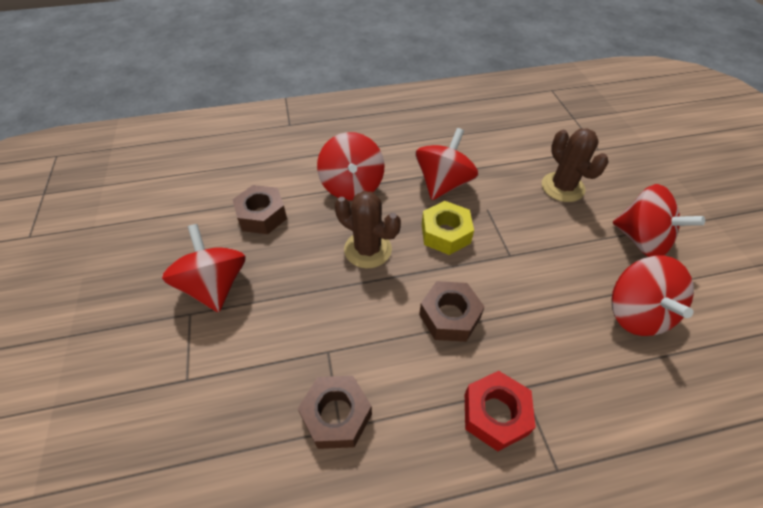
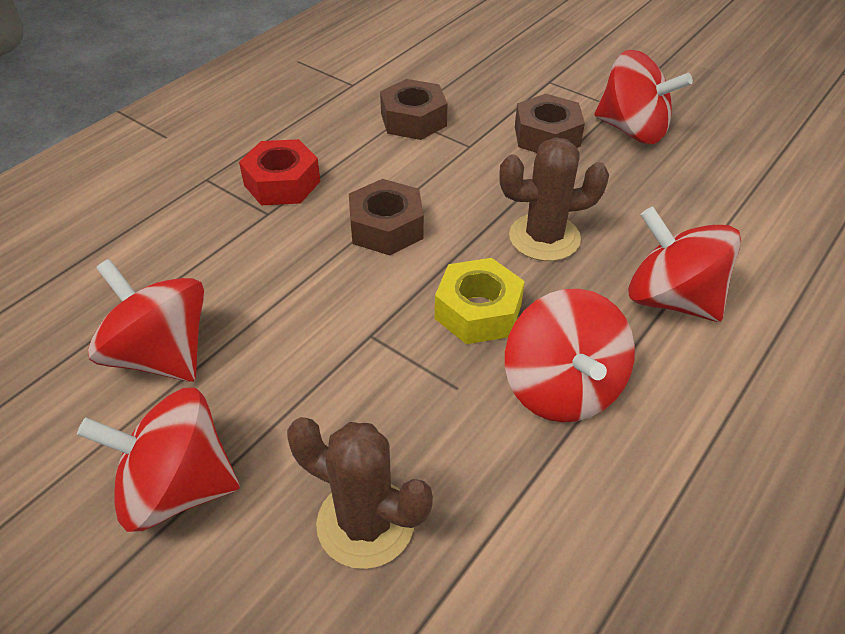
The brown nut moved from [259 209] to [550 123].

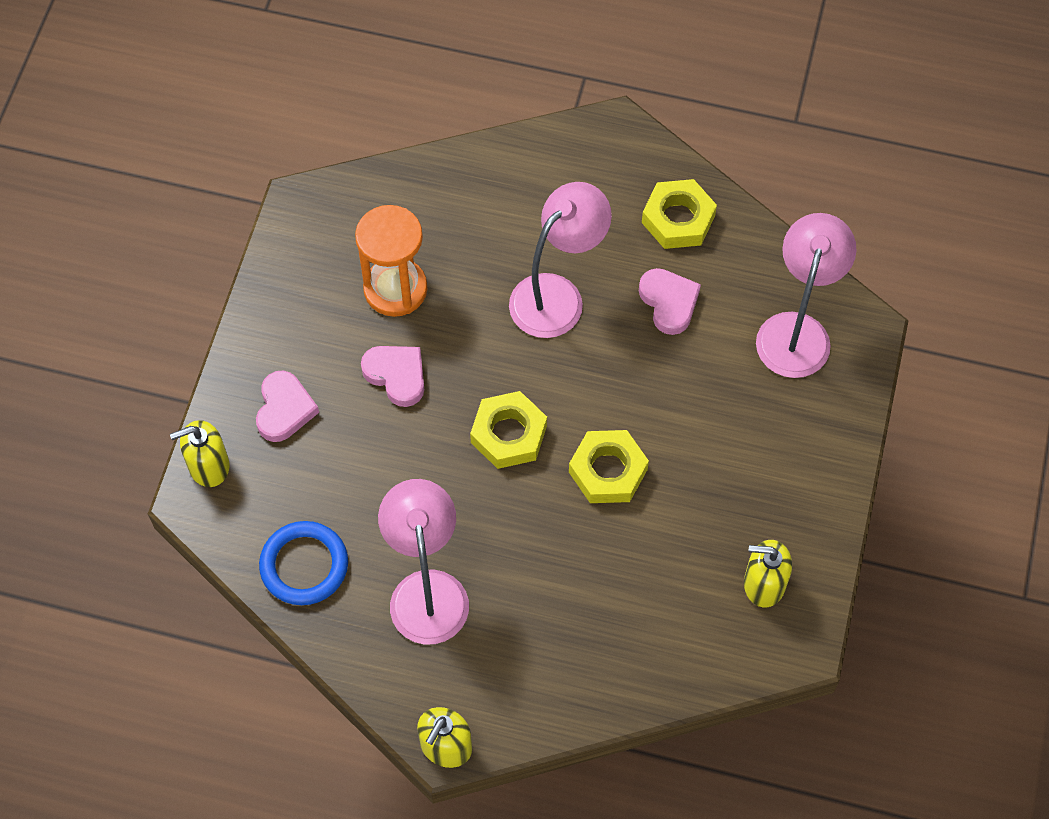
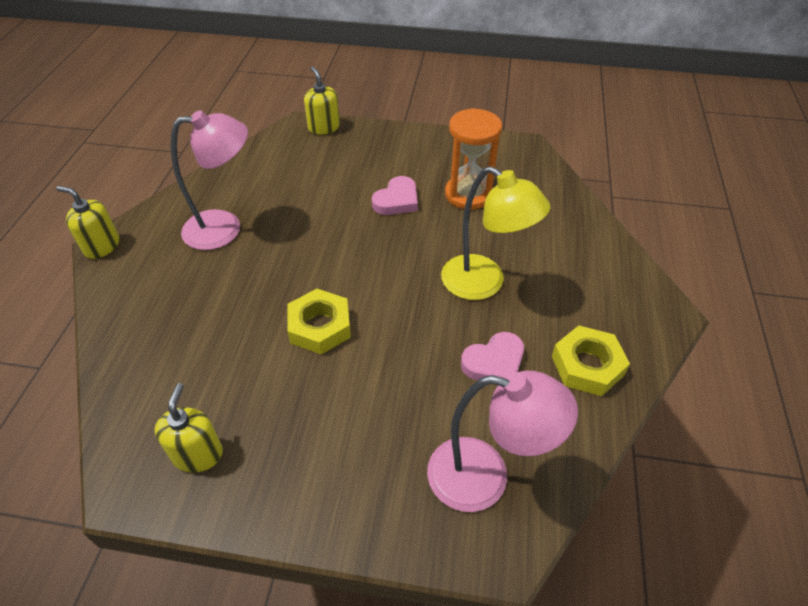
The rosy desk lamp at [560 260] became the yellow desk lamp at [495 233].
The rosy heart at [287 406] disappeared.
The yellow nut at [508 430] disappeared.
The blue ring at [303 563] disappeared.

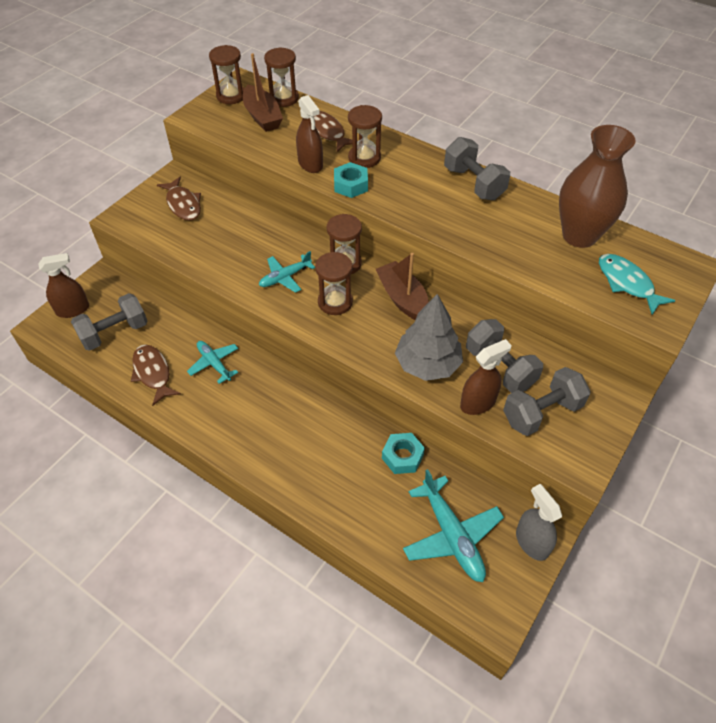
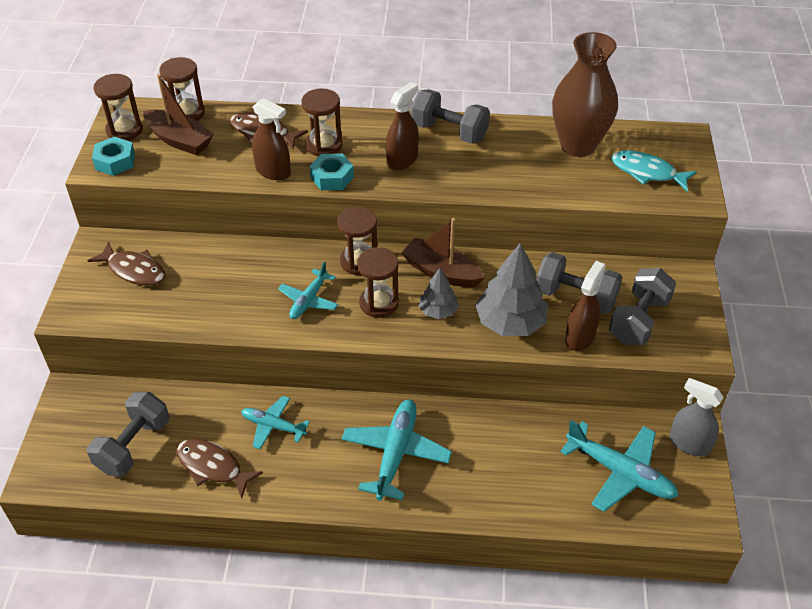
The brown spray bottle moved from [63 285] to [402 126].
The turquoise nut moved from [403 453] to [113 156].
The ash-grey tree at [438 293] appeared.
The turquoise plane at [397 450] appeared.

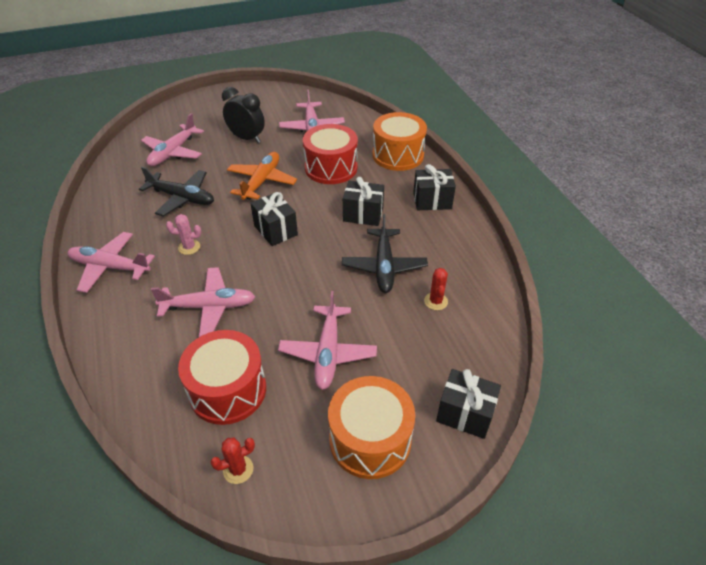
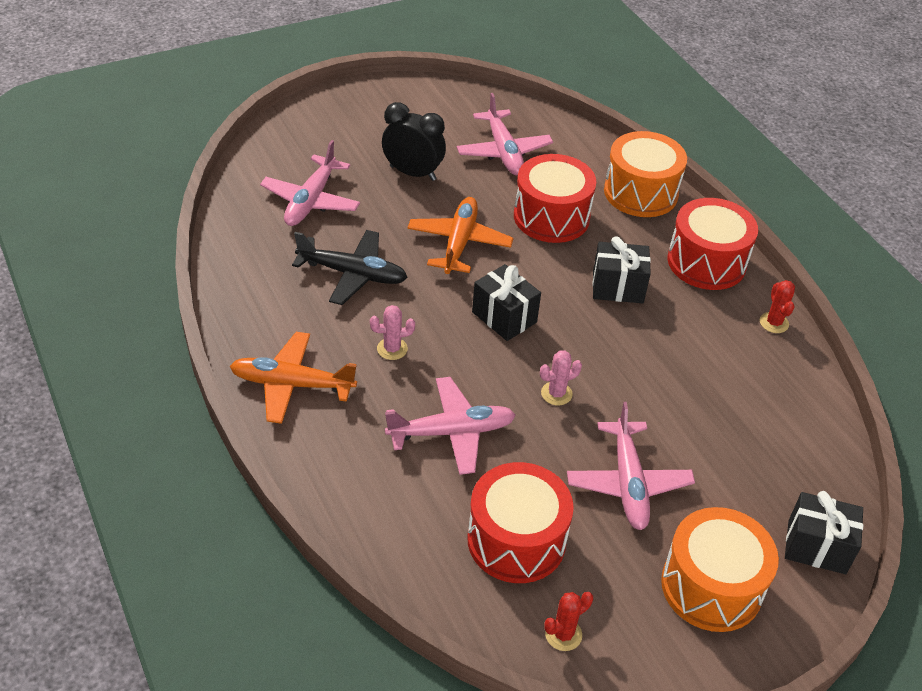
The black wrapped gift at [434 187] was replaced by the scarlet drum at [712 244].
The black plane at [385 253] disappeared.
The rosy plane at [111 262] became the orange-coloured plane at [293 378].
The scarlet saguaro cactus moved from [436 289] to [777 306].
The rosy saguaro cactus at [561 377] appeared.

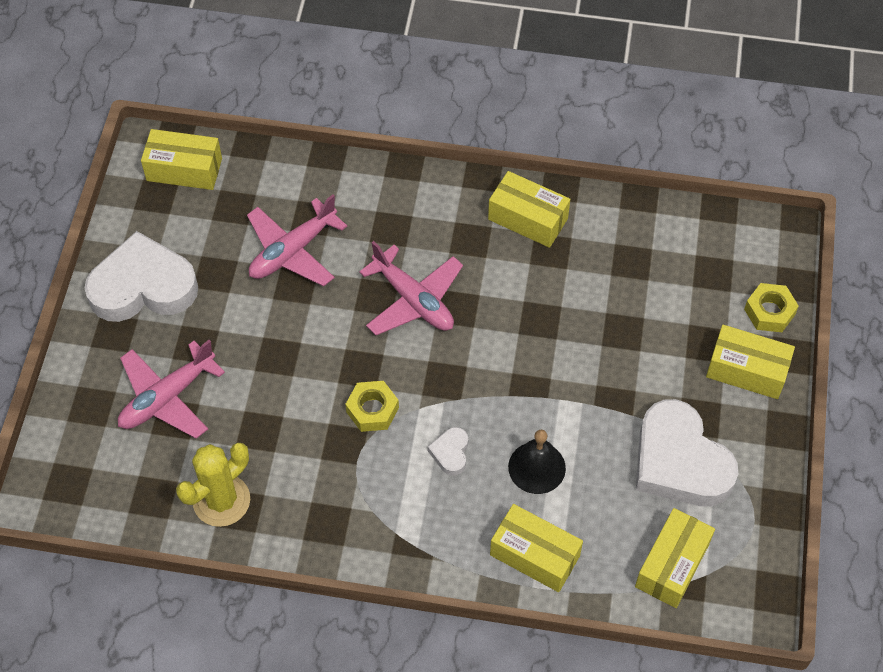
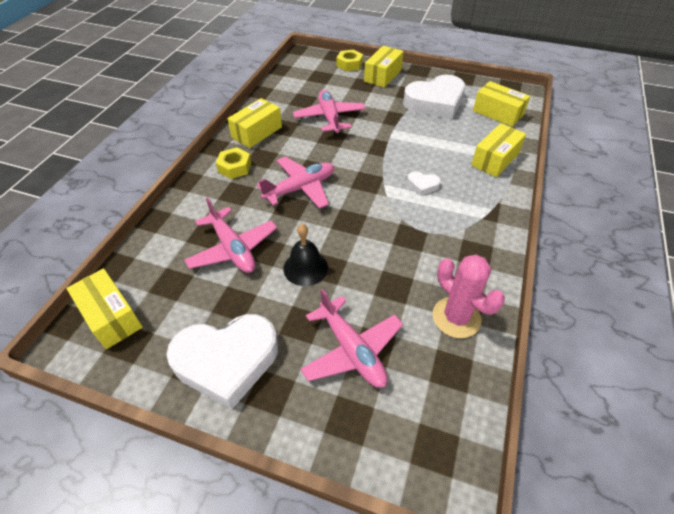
The yellow package at [181 159] turned 60 degrees counterclockwise.
The pure white heart at [141 276] turned 105 degrees counterclockwise.
The yellow nut moved from [372 406] to [233 163].
The black school bell moved from [537 462] to [305 255].
The yellow saguaro cactus at [213 485] became the rosy saguaro cactus at [468 296].
The rosy plane at [329 112] appeared.

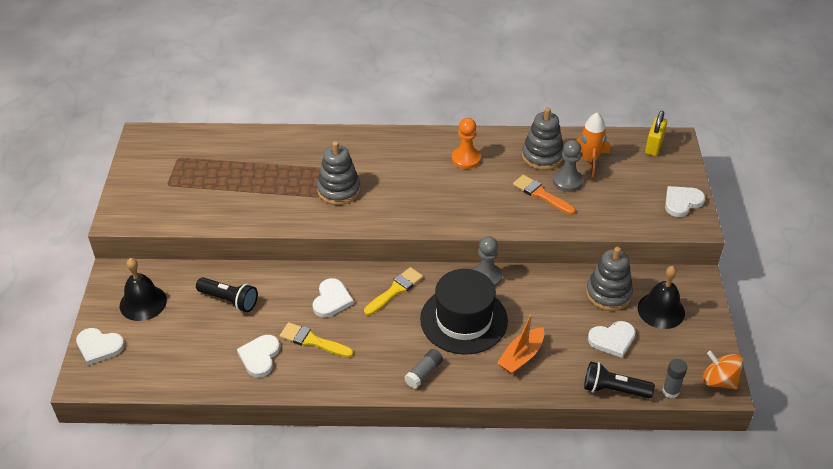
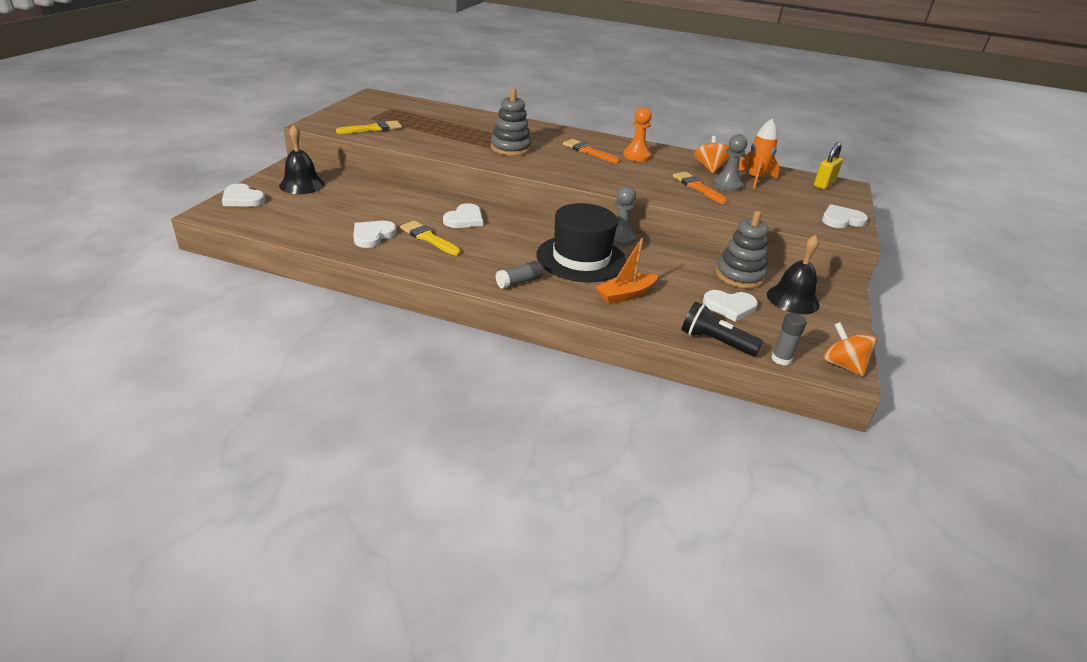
The ash-grey ring stacker at [543 138] was replaced by the orange-coloured toy top at [712 154].
The yellow brush moved from [393 291] to [369 127].
The black torch at [227 294] disappeared.
The orange-coloured brush at [591 151] appeared.

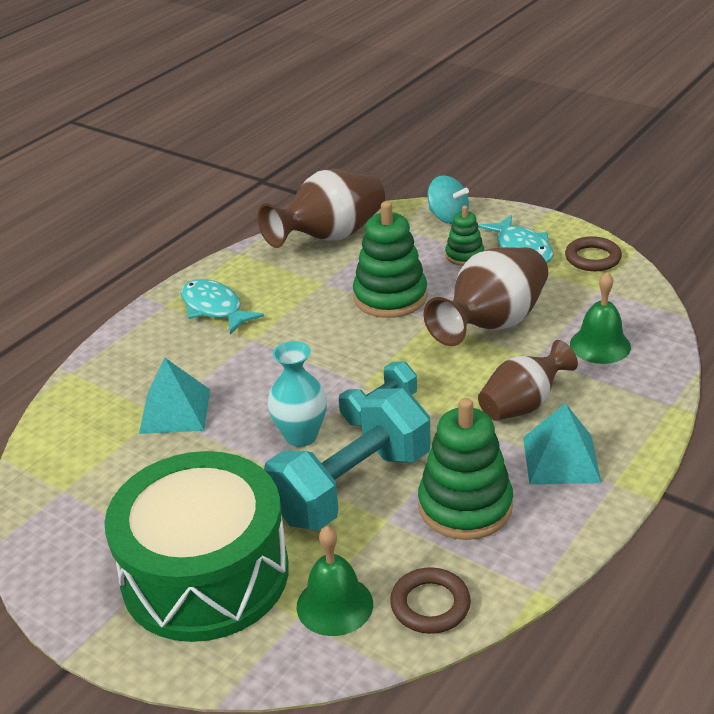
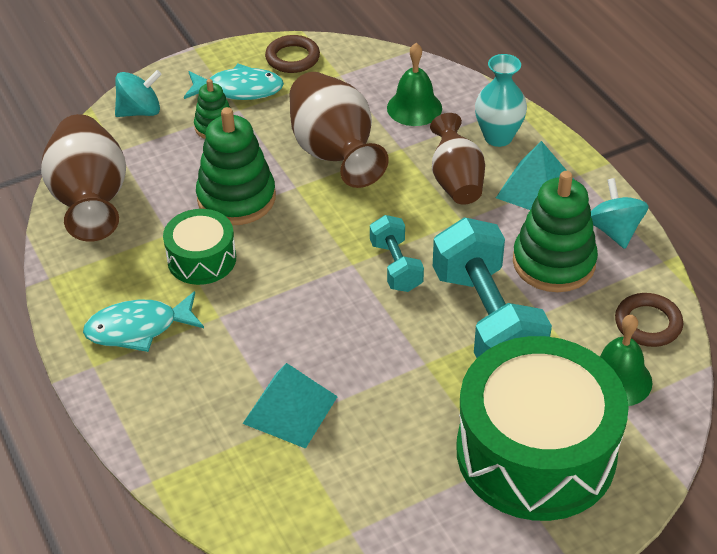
The turquoise tall vase moved from [297 394] to [501 100].
The turquoise toy top at [619 213] appeared.
The emerald drum at [199 247] appeared.

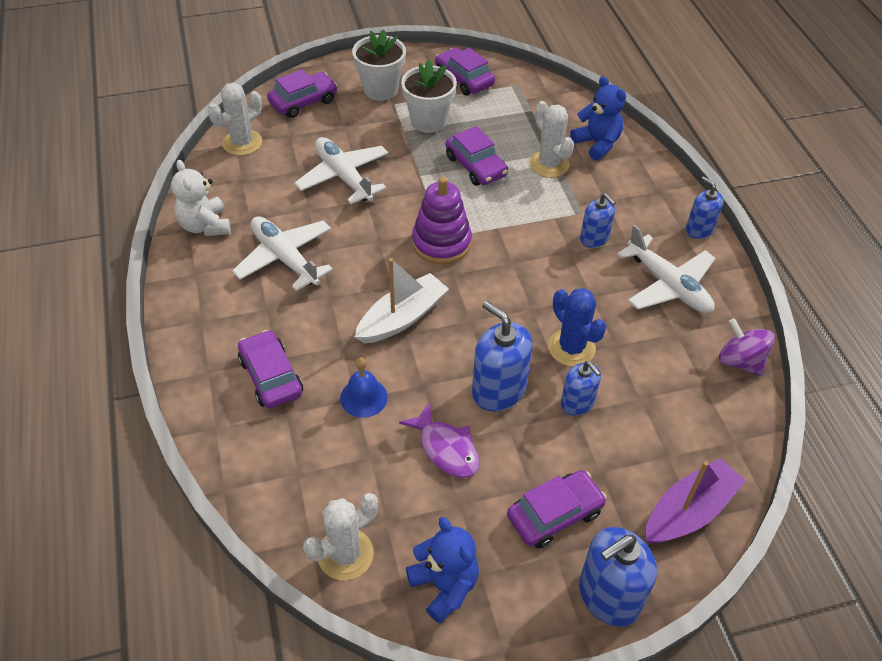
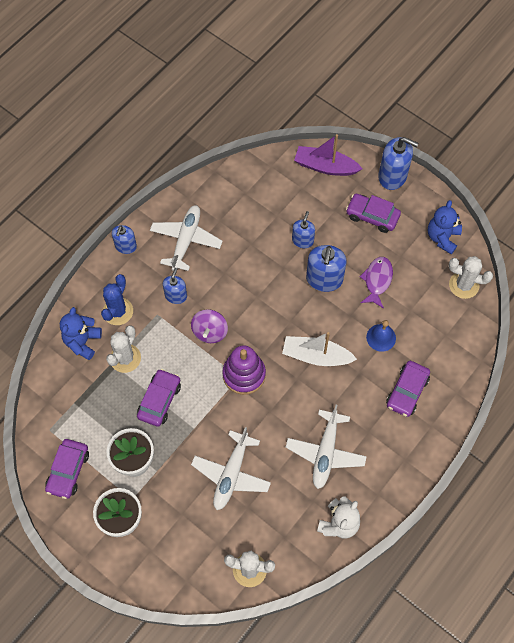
The violet toy car at [302 93] disappeared.
The blue saguaro cactus moved from [577 327] to [117 299].
The violet toy top moved from [747 347] to [209 326].

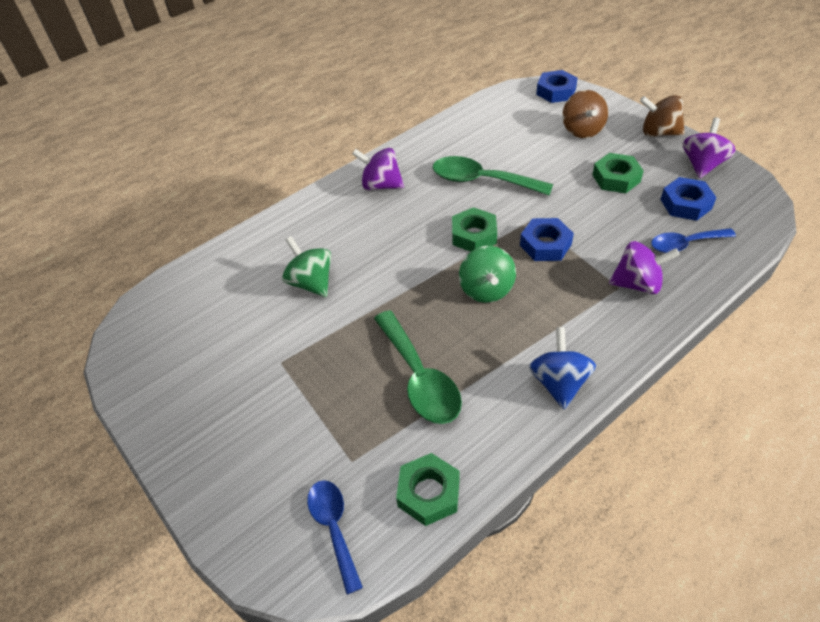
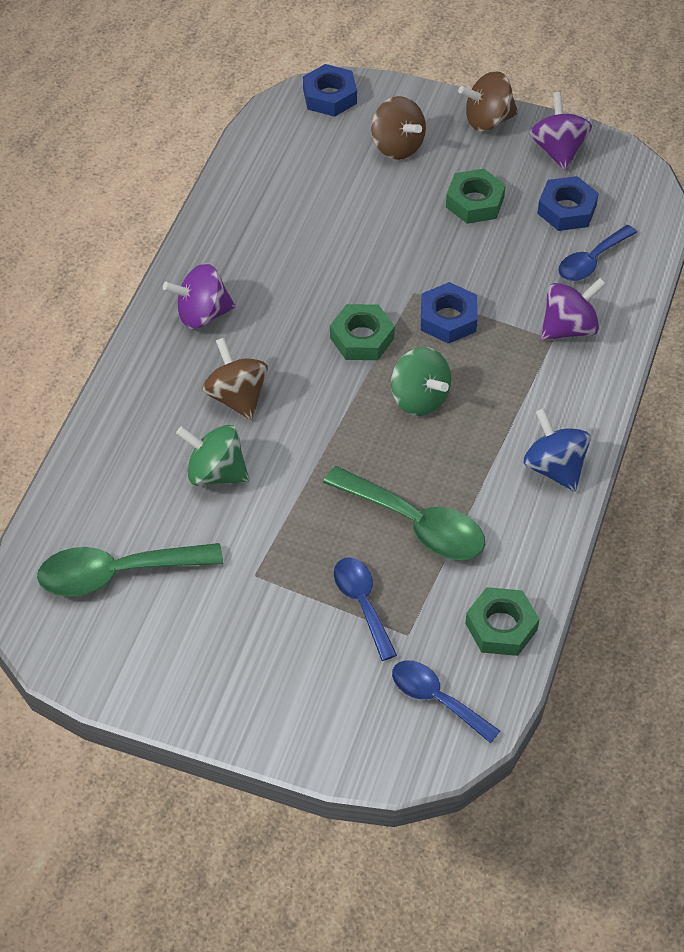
The emerald tablespoon moved from [493 176] to [130 570].
The brown toy top at [235 379] appeared.
The blue tablespoon at [365 609] appeared.

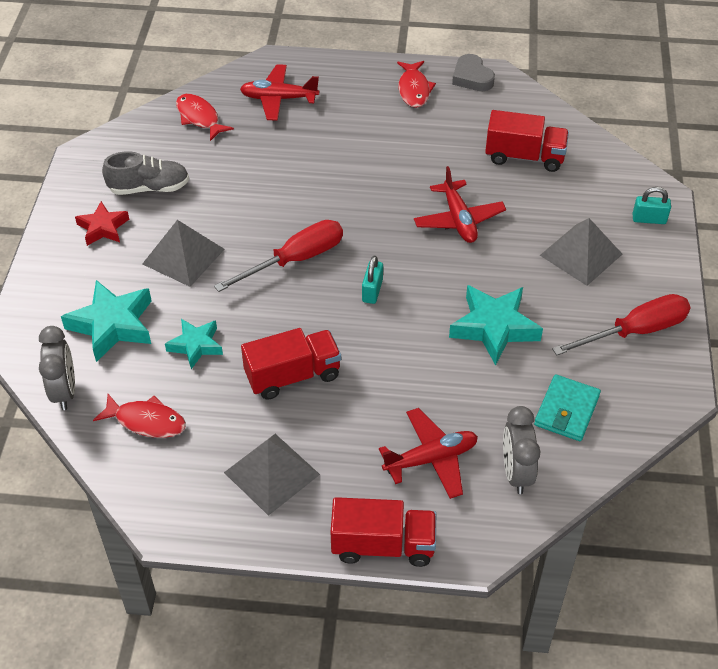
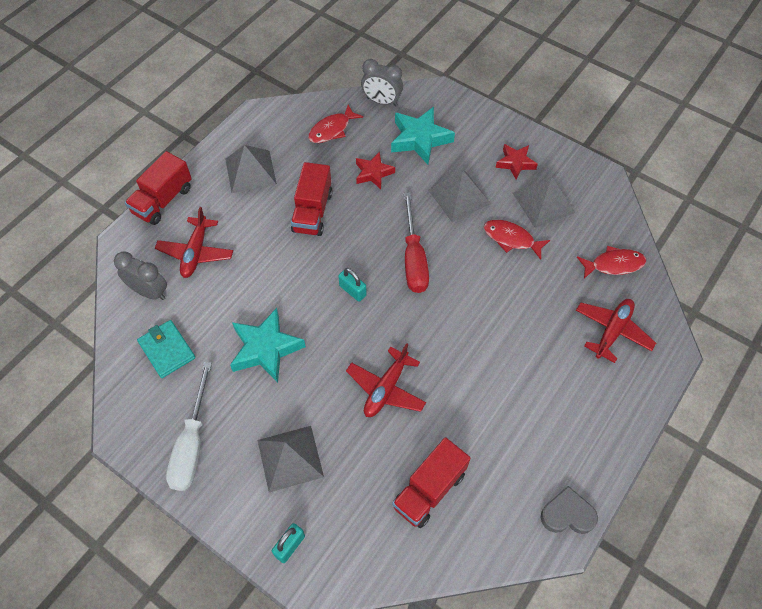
The scarlet fish moved from [416 84] to [517 240].
The ash-grey lace-up shoe at [145 173] was replaced by the ash-grey solid pyramid at [544 202].
The scarlet plane at [460 204] turned 75 degrees counterclockwise.
The scarlet flat screwdriver at [621 324] became the pure white flat screwdriver at [189 426].
The turquoise five-pointed star at [194 344] became the scarlet five-pointed star at [375 170].

